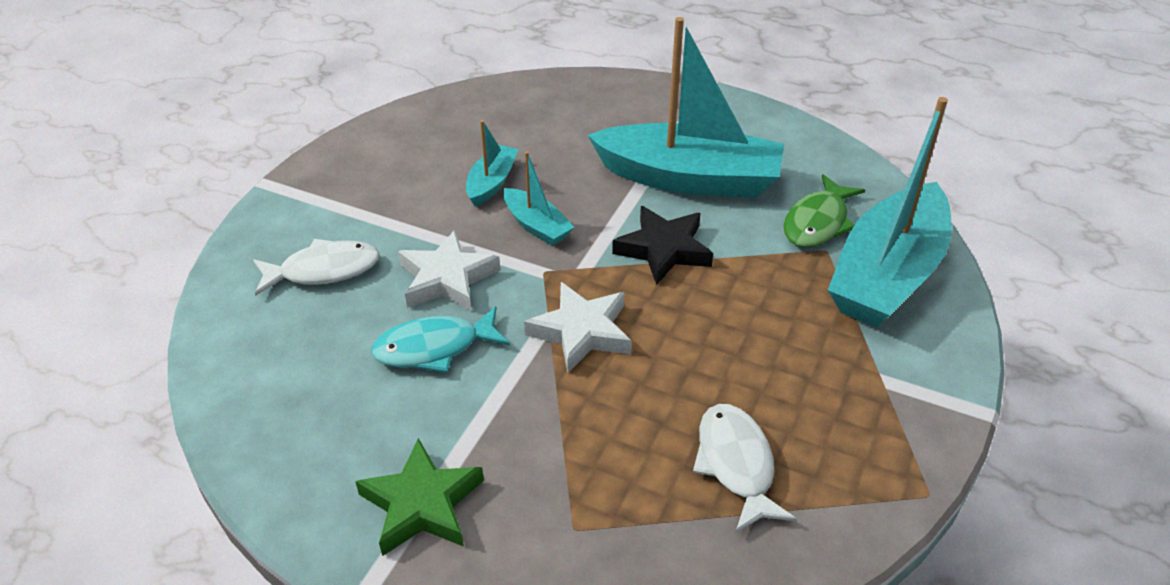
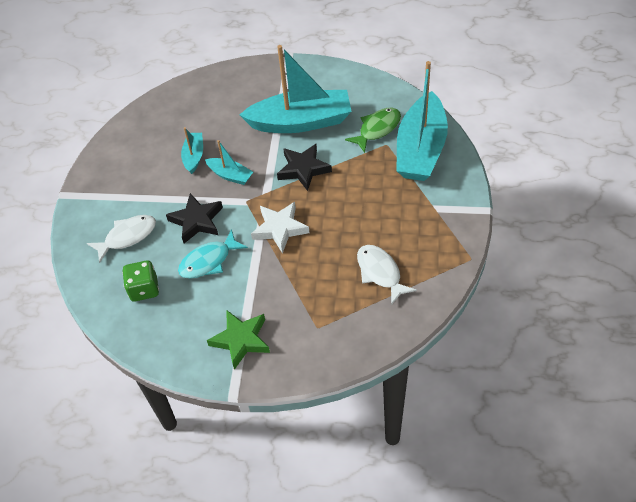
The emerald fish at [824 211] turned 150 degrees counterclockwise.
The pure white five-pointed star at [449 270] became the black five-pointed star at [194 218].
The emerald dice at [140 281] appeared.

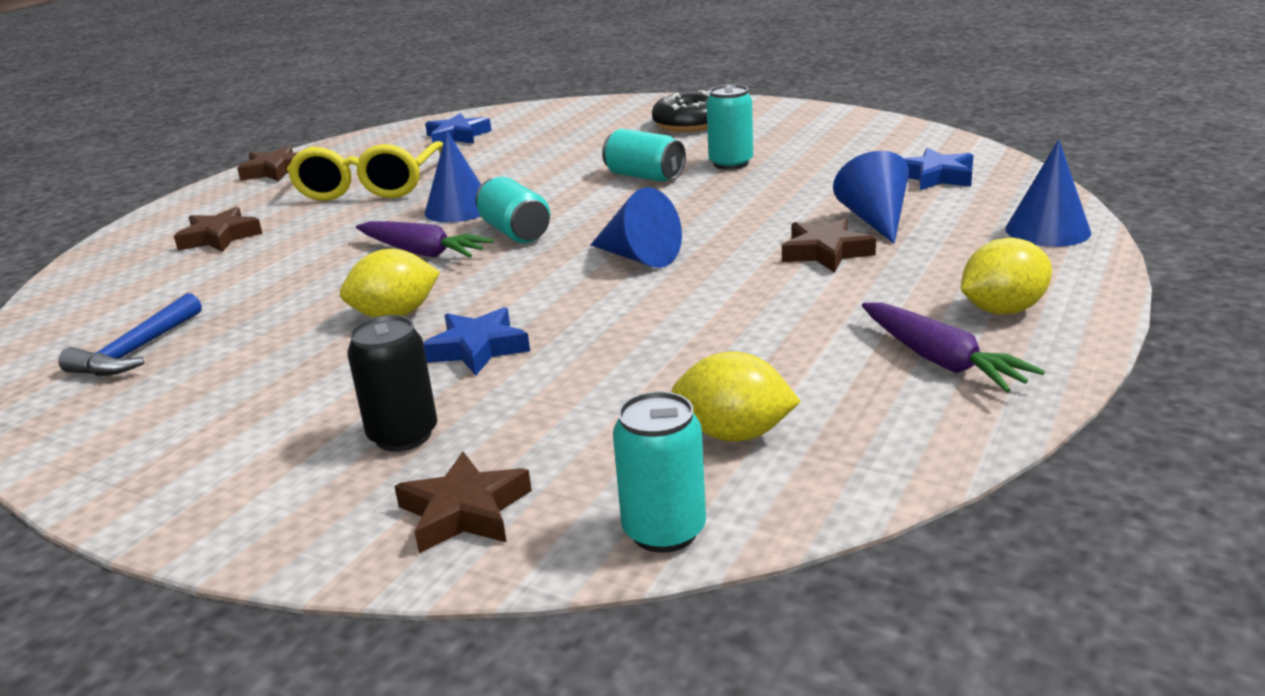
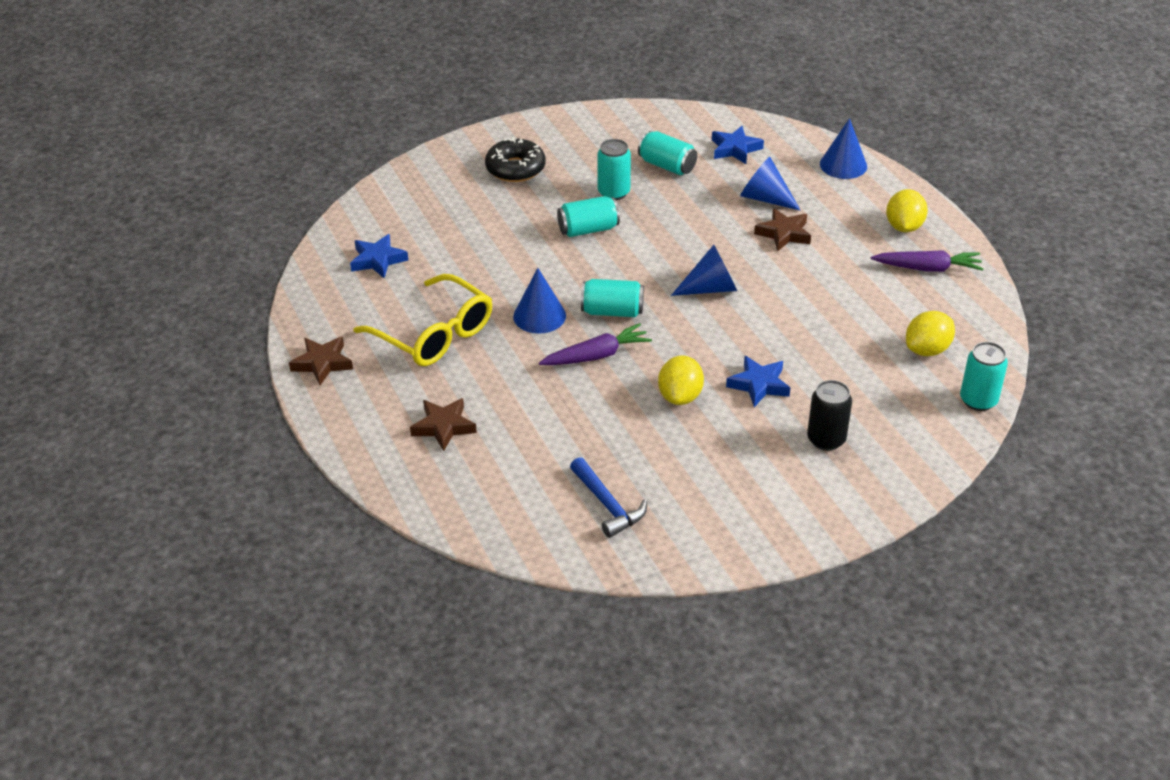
The brown five-pointed star at [463 502] disappeared.
The turquoise tin at [667 153] appeared.

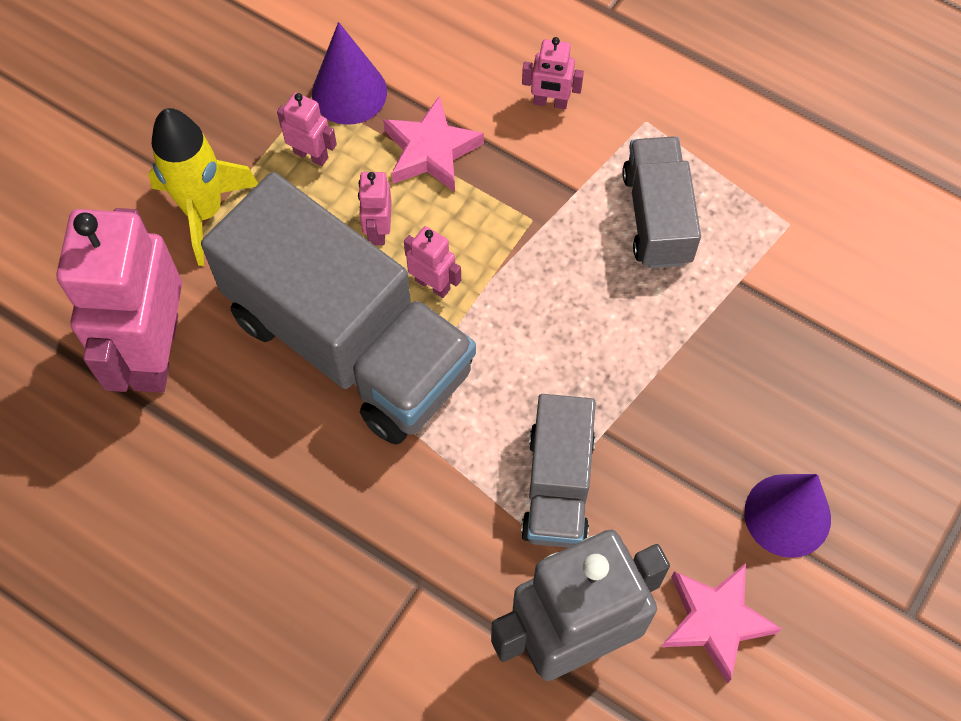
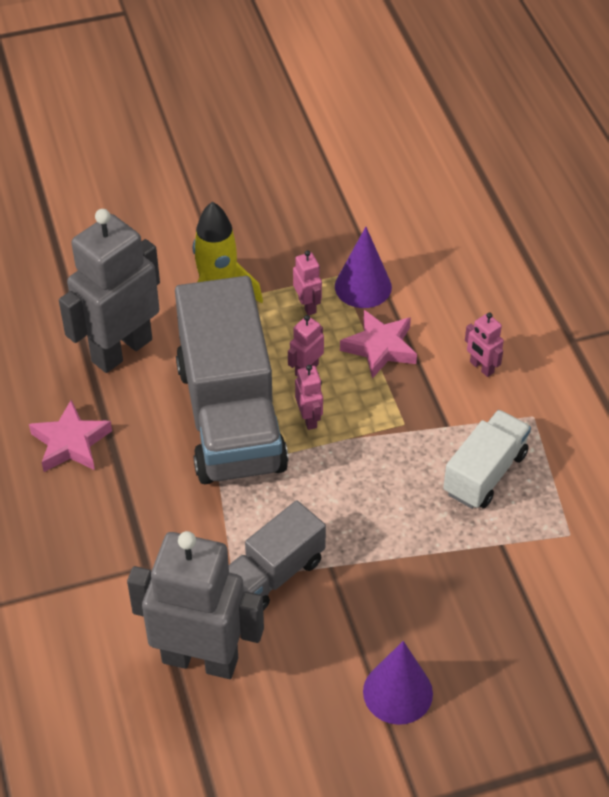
The ash-grey toy truck at [661 202] became the pure white toy truck at [487 459].
The rosy toy robot at [119 300] became the ash-grey toy robot at [109 291].
The rosy five-pointed star moved from [722 623] to [70 436].

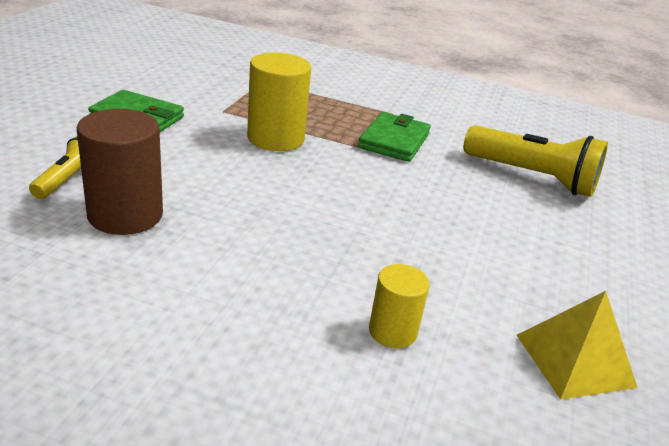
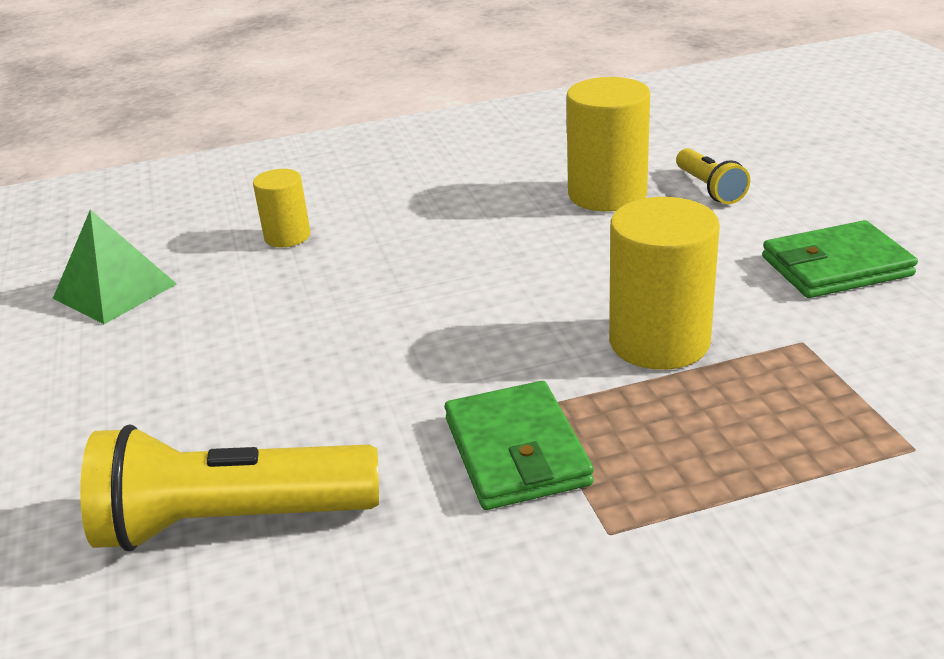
The brown solid cylinder at [120 172] became the yellow solid cylinder at [608 144].
The yellow solid pyramid at [577 345] became the emerald solid pyramid at [115 266].

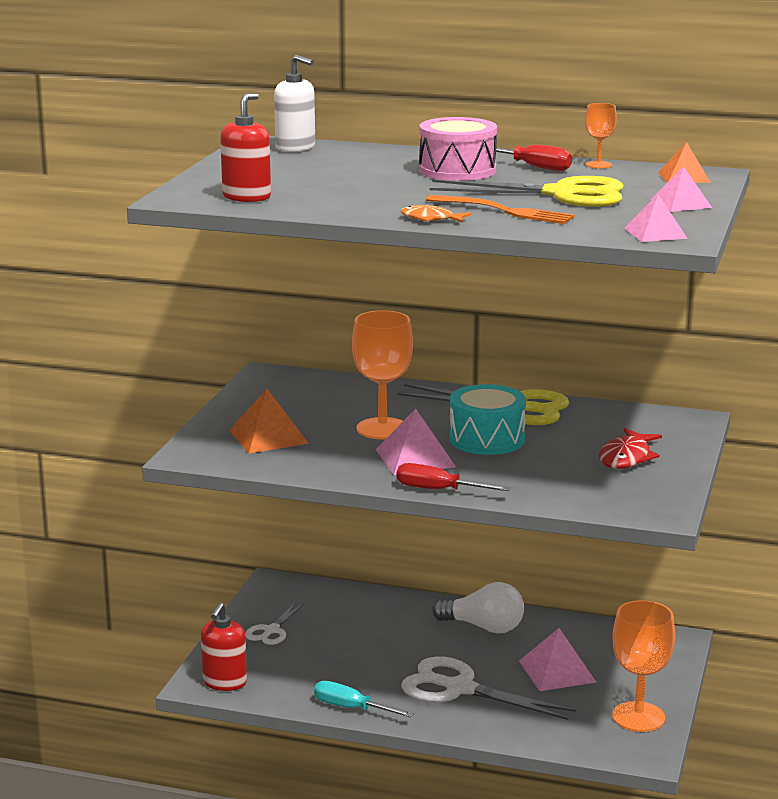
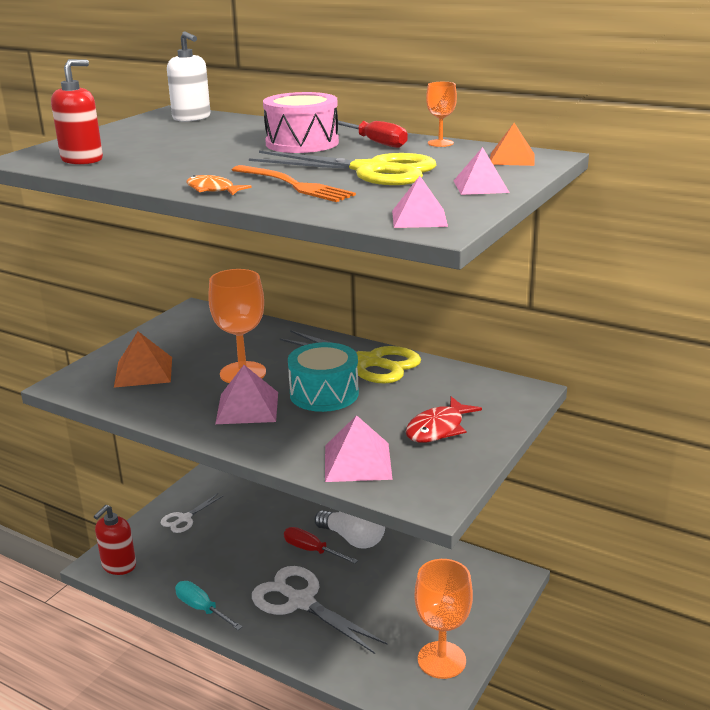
The scarlet flat screwdriver moved from [454 477] to [321 545].
The rosy solid pyramid moved from [558 659] to [359 448].

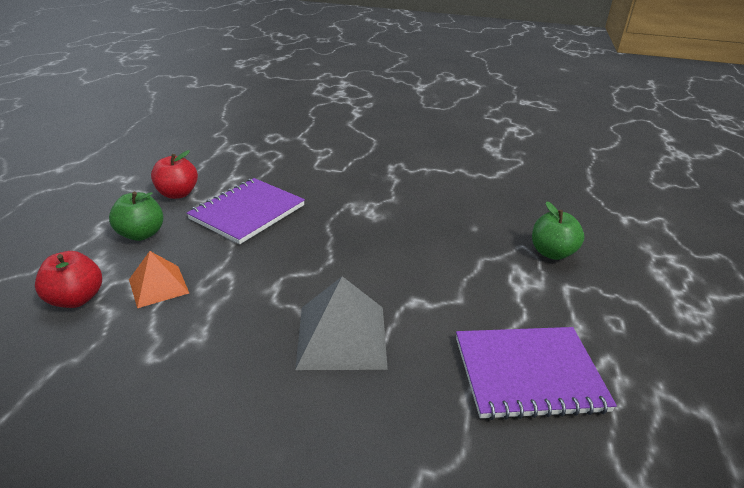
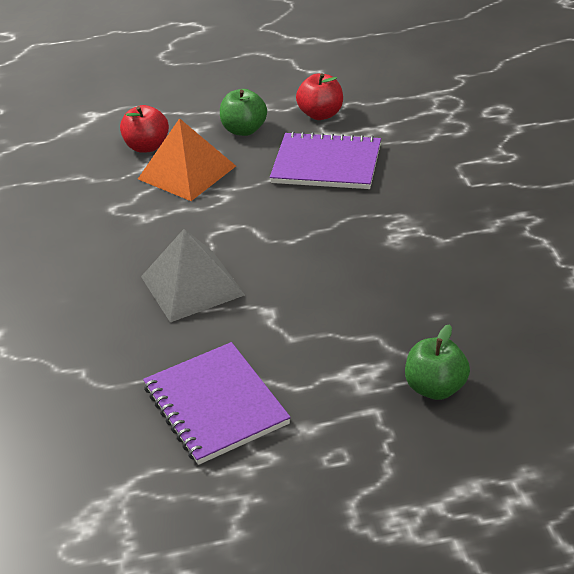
The orange-coloured solid pyramid at [159 279] changed to 1.61 times the size.

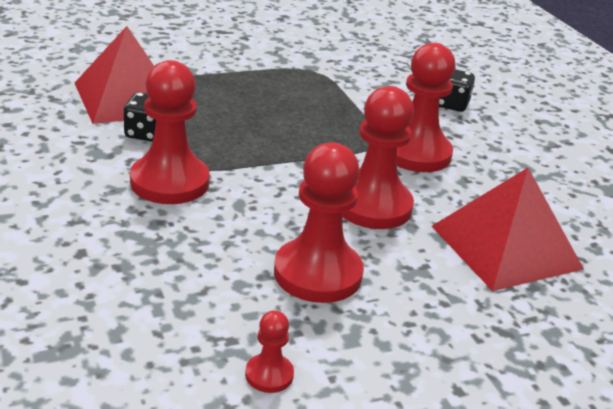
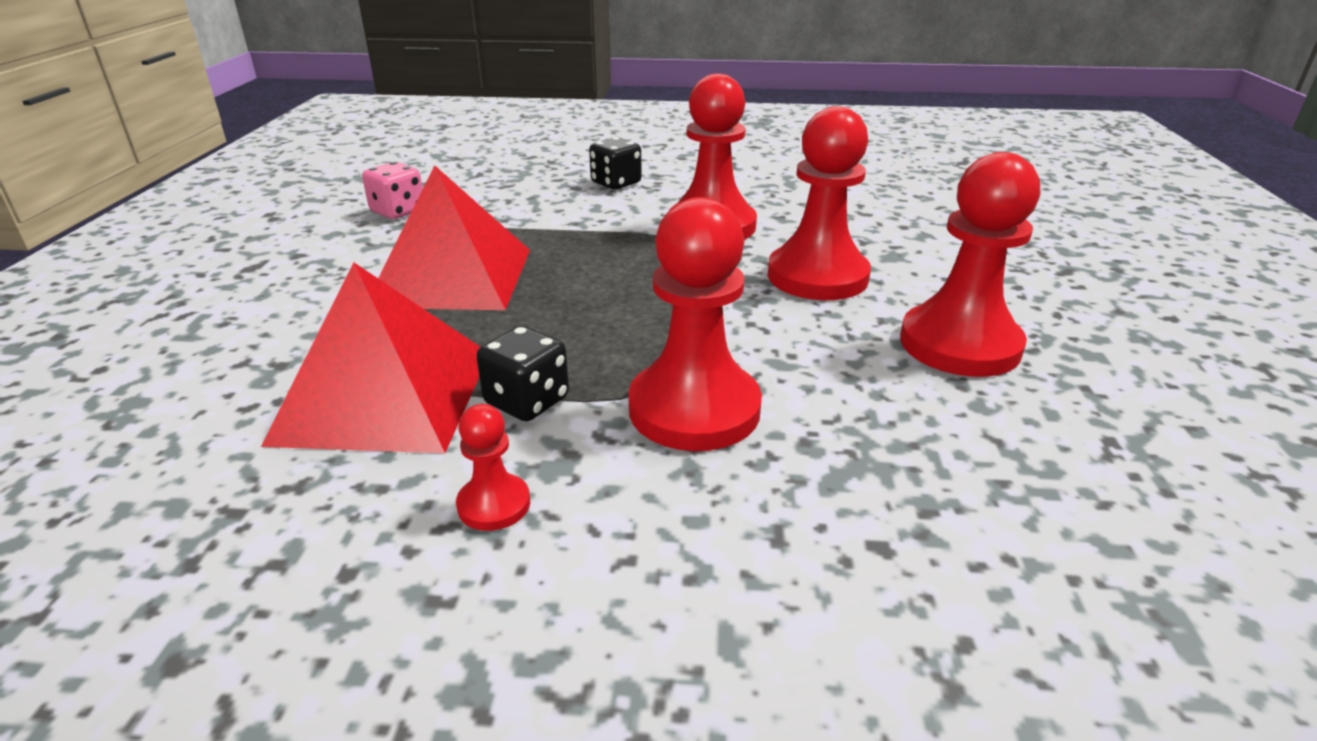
The scarlet solid pyramid moved from [508 229] to [454 237].
The scarlet game pawn moved from [269 351] to [493 467].
The rosy dice at [392 190] appeared.

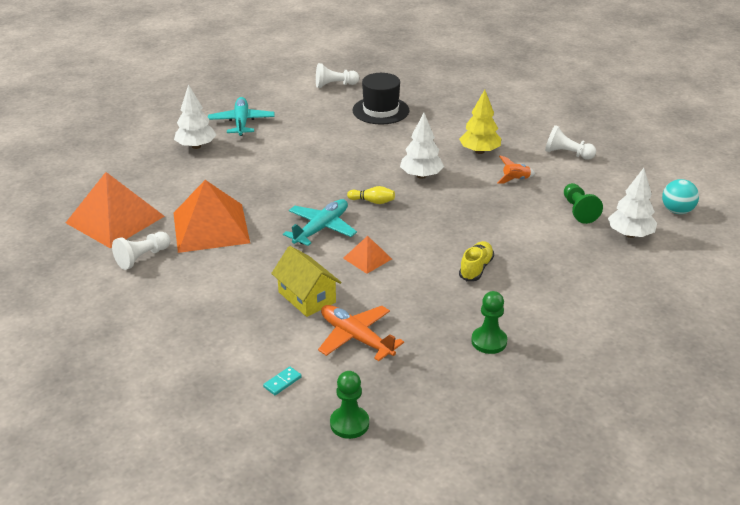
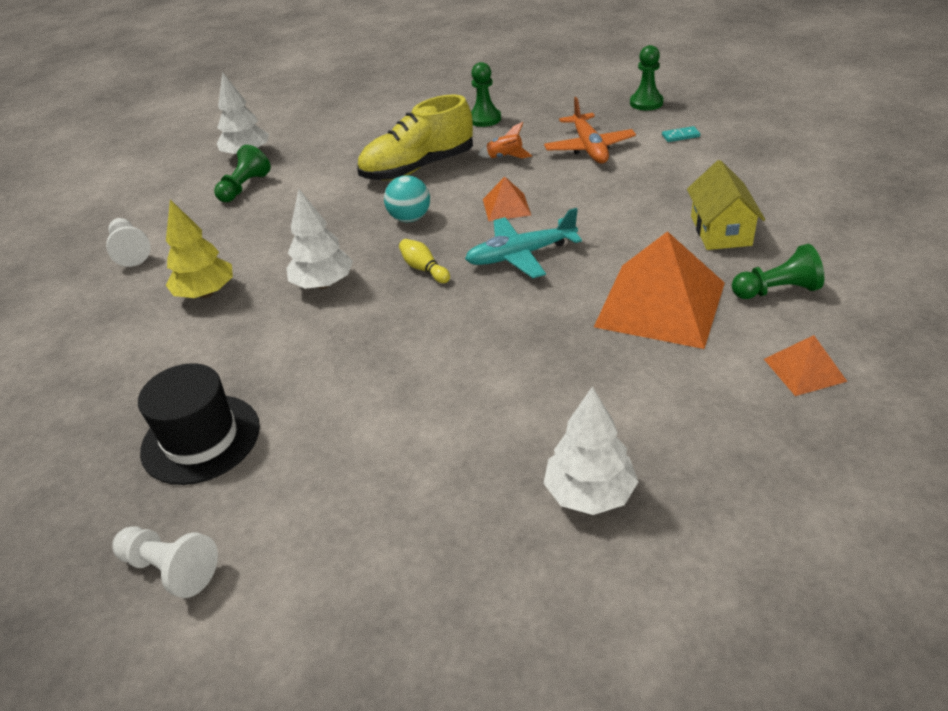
The turquoise plane at [241 116] disappeared.
The orange-coloured spaceship moved from [516 170] to [505 140].
The orange-coloured solid pyramid at [115 210] changed to 0.48 times the size.
The turquoise sphere moved from [680 196] to [407 198].
The pure white game pawn at [141 251] became the emerald game pawn at [778 271].
The yellow lace-up shoe at [476 261] changed to 1.88 times the size.
The yellow house moved from [306 281] to [726 205].

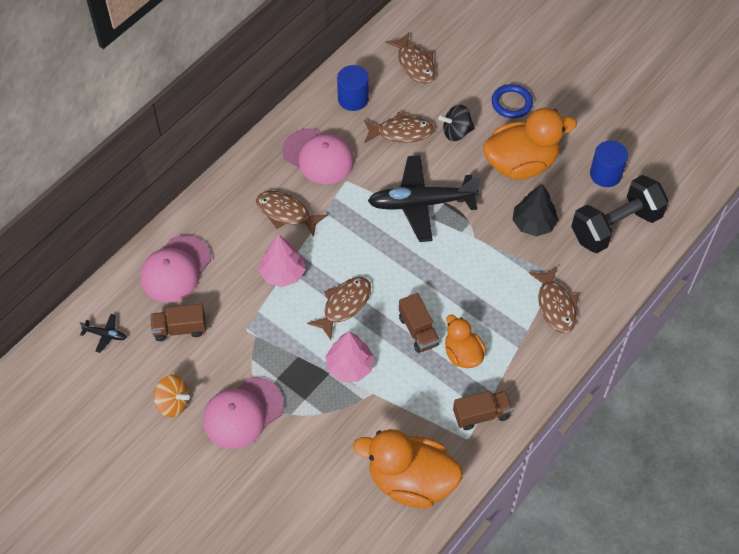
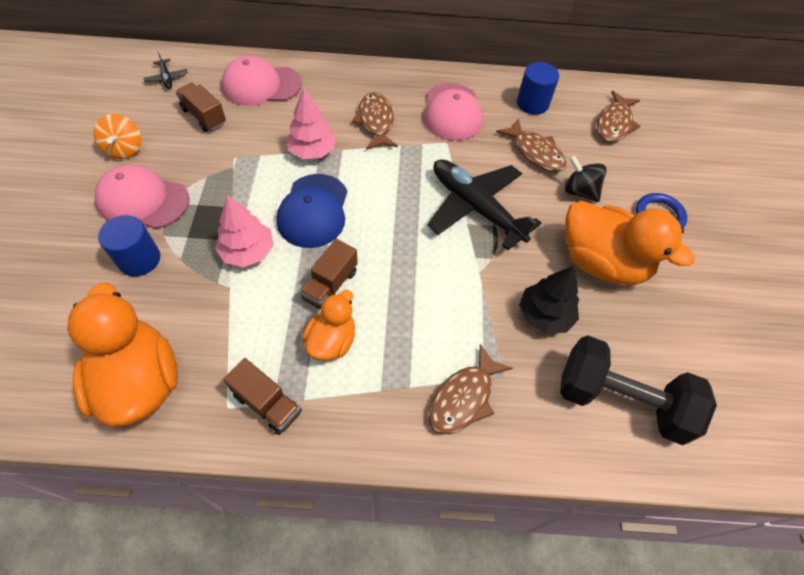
The blue solid cylinder moved from [609 164] to [129 245].
The brown fish at [339 308] was replaced by the blue cap at [312 211].

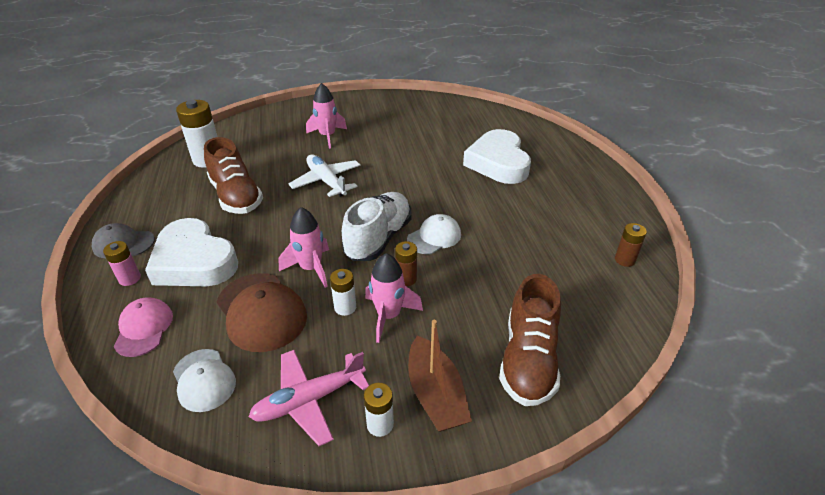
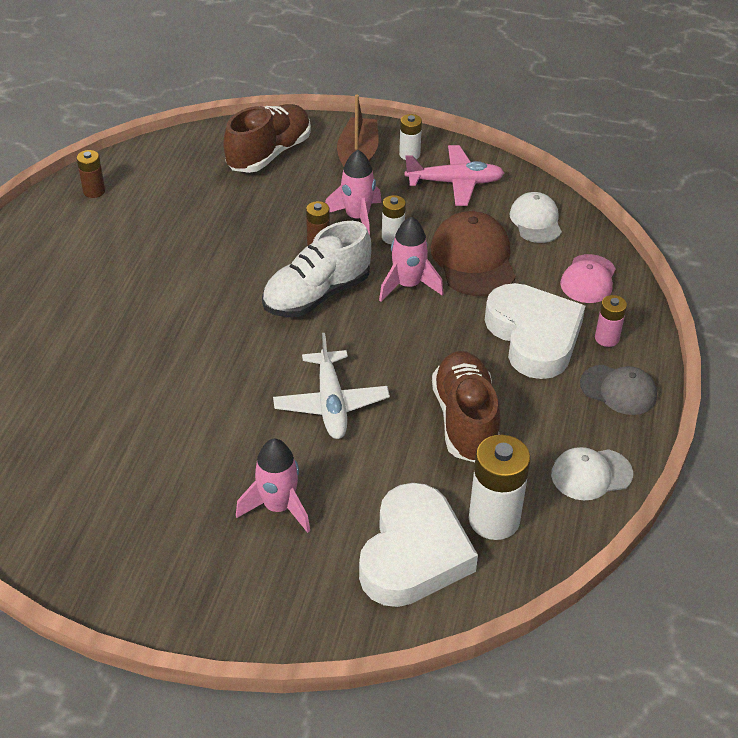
The pure white heart moved from [497 156] to [418 545].
The pure white cap moved from [434 234] to [592 473].

